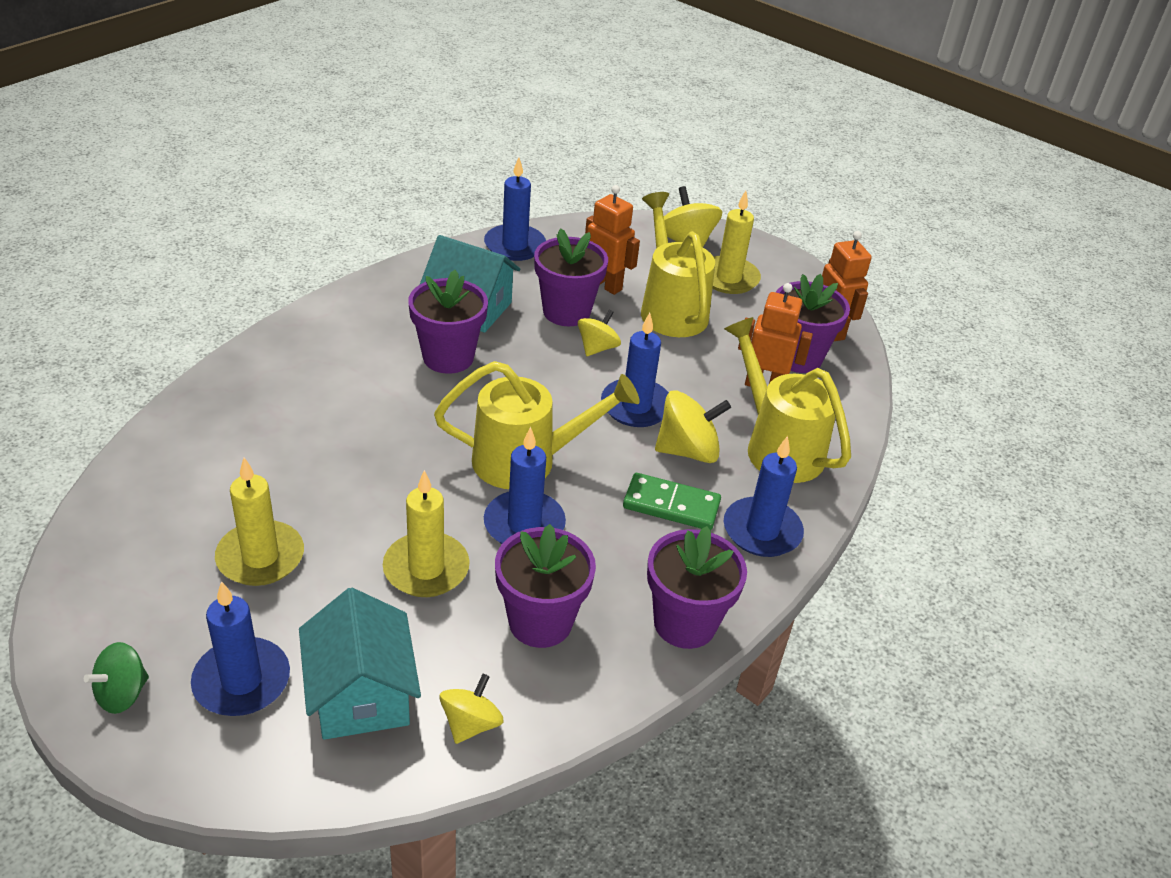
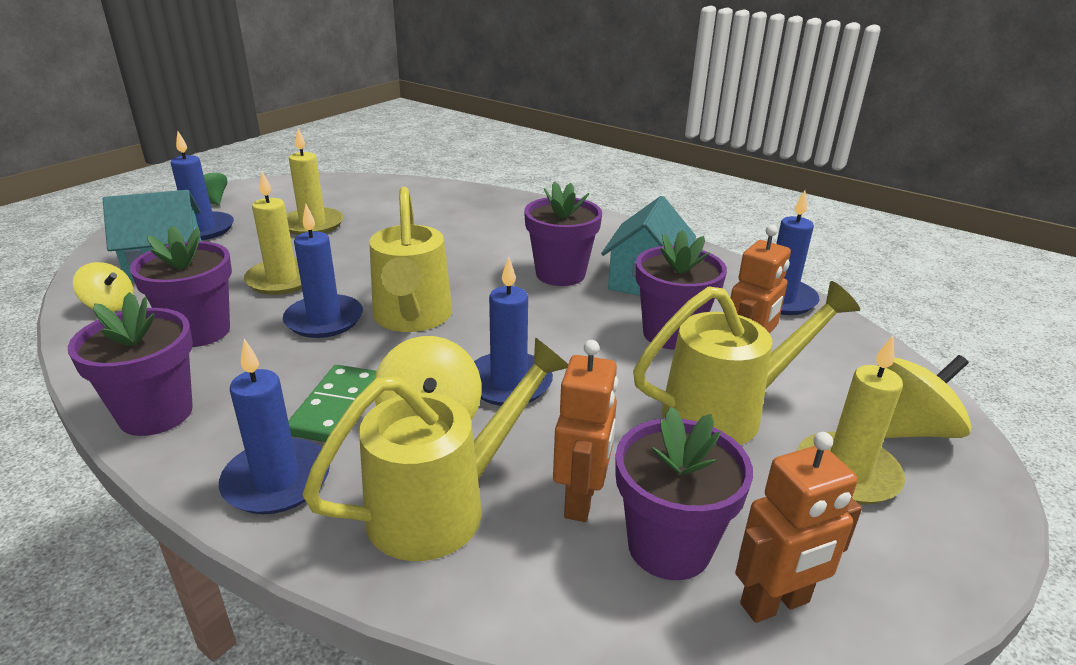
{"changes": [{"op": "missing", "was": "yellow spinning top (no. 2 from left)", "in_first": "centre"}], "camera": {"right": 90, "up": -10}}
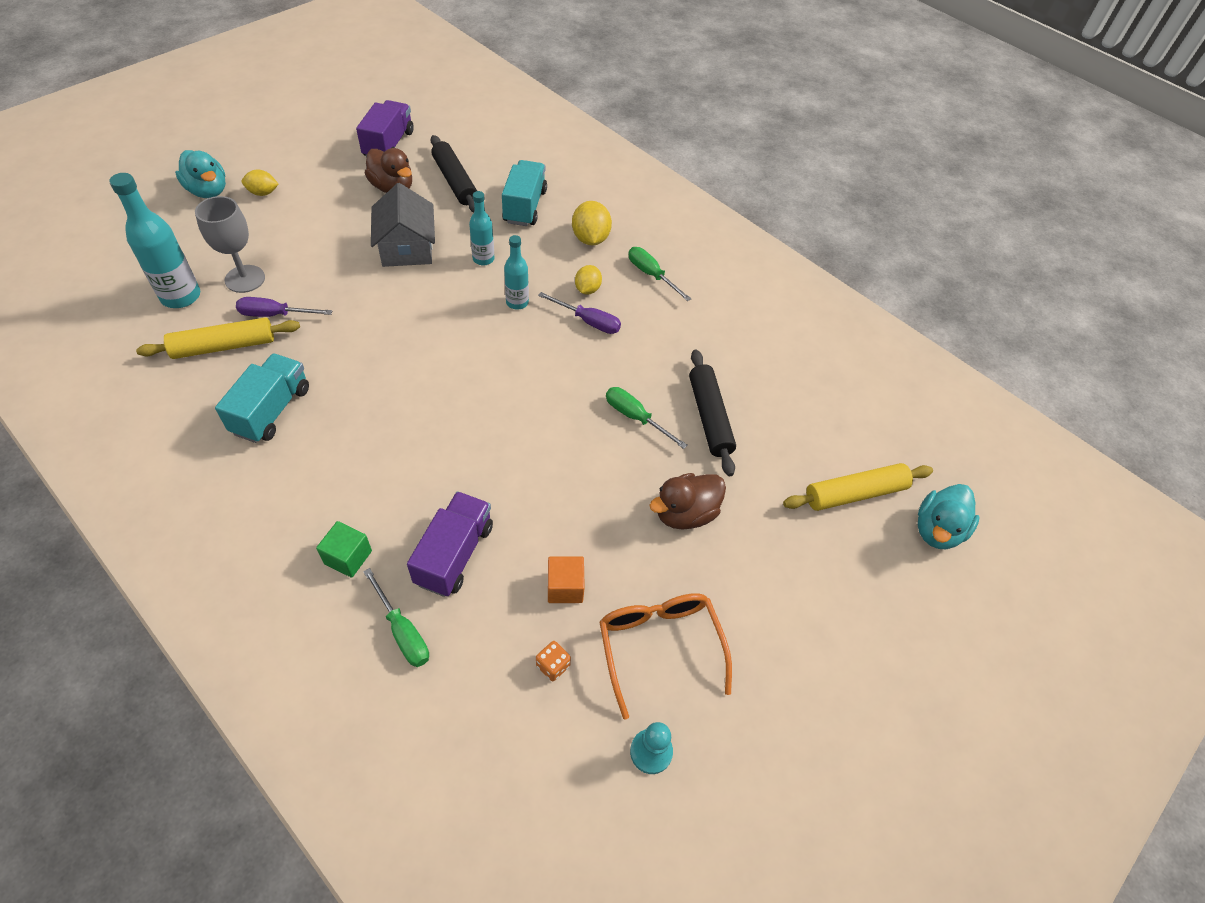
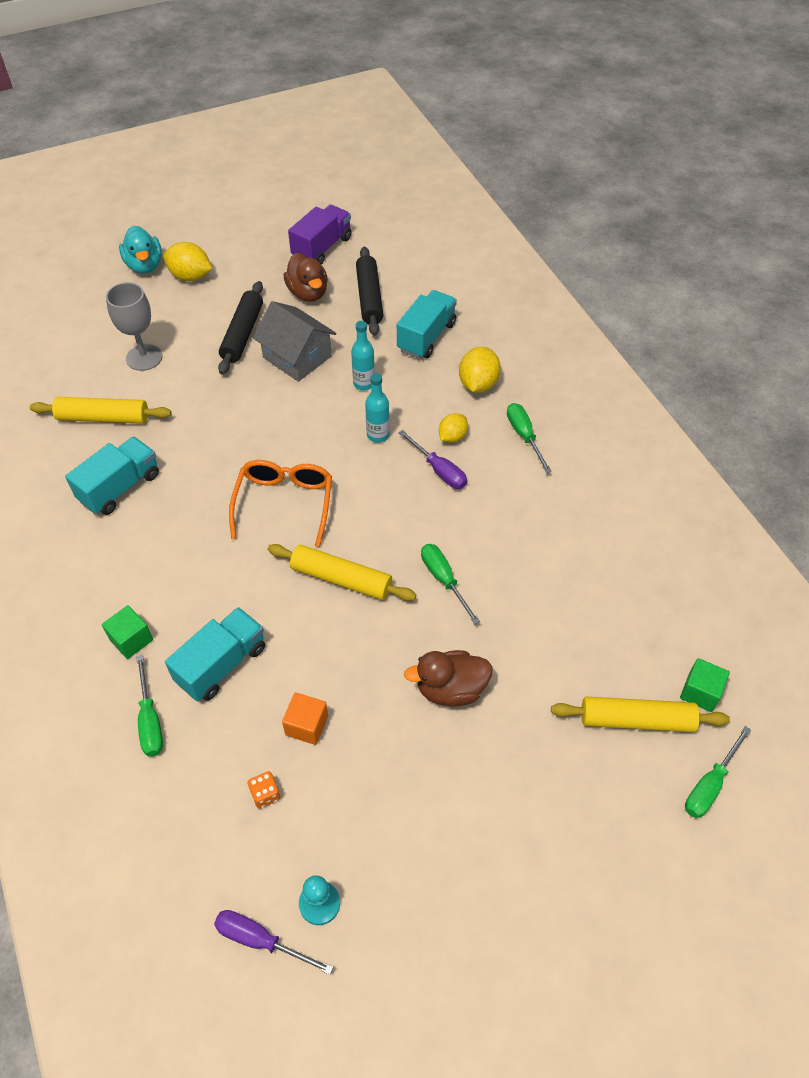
{"changes": [{"op": "missing", "was": "turquoise bottle (no. 1 from left)", "in_first": "top left"}, {"op": "appeared", "now": "yellow rolling pin (no. 2 from left)", "in_second": "centre"}, {"op": "appeared", "now": "green cube (no. 2 from left)", "in_second": "middle right"}, {"op": "relocated", "was": "purple screwdriver (no. 1 from left)", "in_first": "middle left", "in_second": "bottom centre"}, {"op": "relocated", "was": "orange glasses", "in_first": "bottom centre", "in_second": "centre"}, {"op": "relocated", "was": "black rolling pin (no. 2 from left in the first image)", "now": "black rolling pin (no. 1 from left)", "in_first": "centre", "in_second": "top left"}, {"op": "exchanged", "was": "turquoise duck (no. 2 from left)", "now": "green screwdriver (no. 4 from left)", "in_first": "middle right", "in_second": "bottom right"}, {"op": "colour", "was": "purple truck (no. 2 from left)", "now": "turquoise truck (no. 2 from left)", "in_first": "centre", "in_second": "middle left"}, {"op": "spun", "was": "grey house", "in_first": "top centre", "in_second": "top centre", "clockwise": -60}, {"op": "size", "was": "yellow lemon (no. 1 from left)", "in_first": "top left", "in_second": "top left", "ratio": 1.56}], "camera": {"right": 25, "up": 0}}
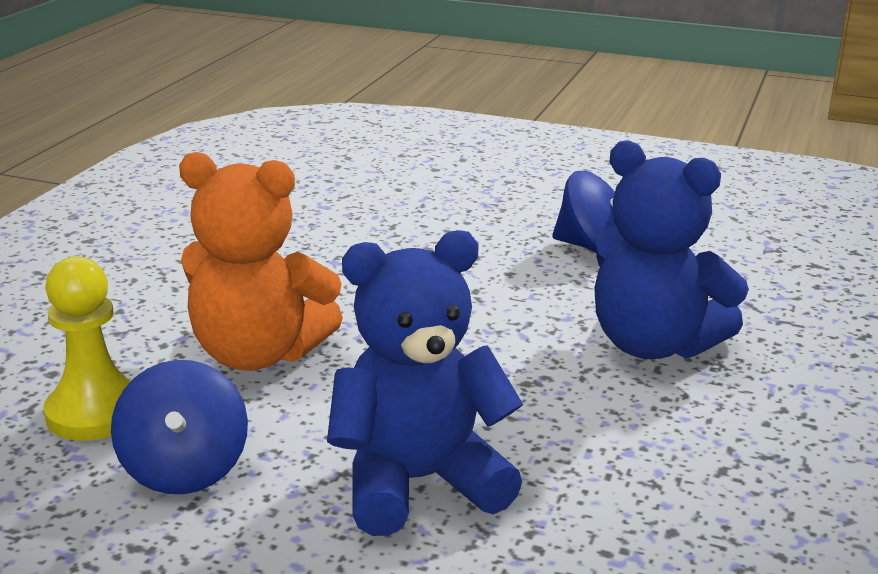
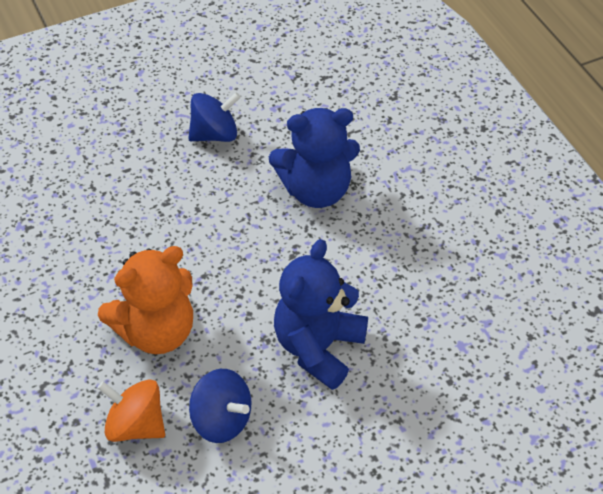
{"changes": [{"op": "exchanged", "was": "yellow pawn", "now": "orange spinning top", "in_first": "middle left", "in_second": "bottom left"}], "camera": {"right": -45, "up": 25}}
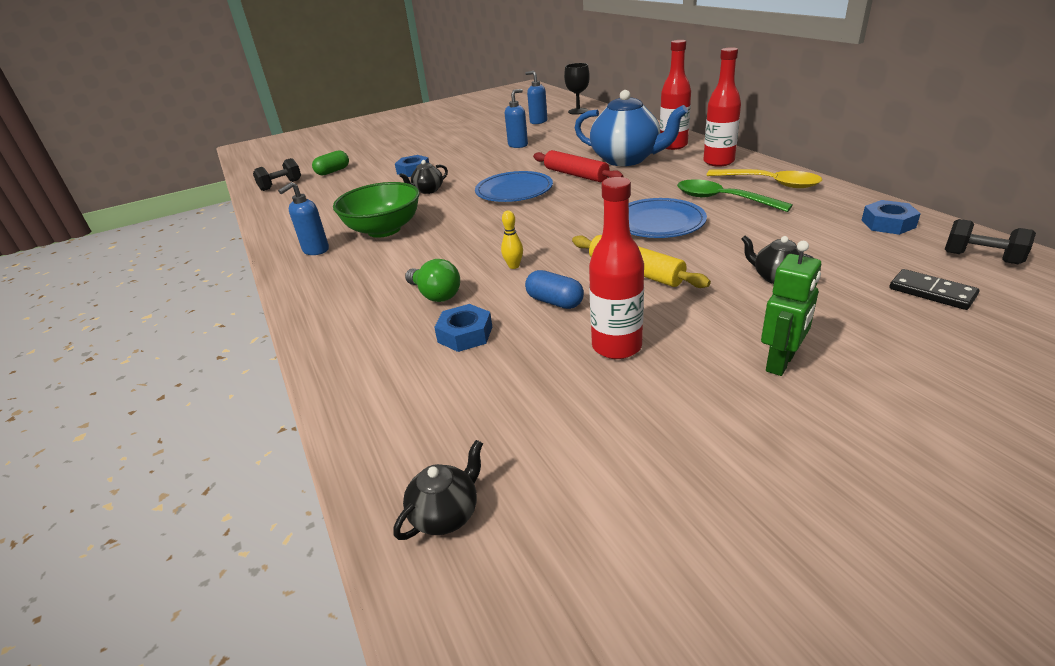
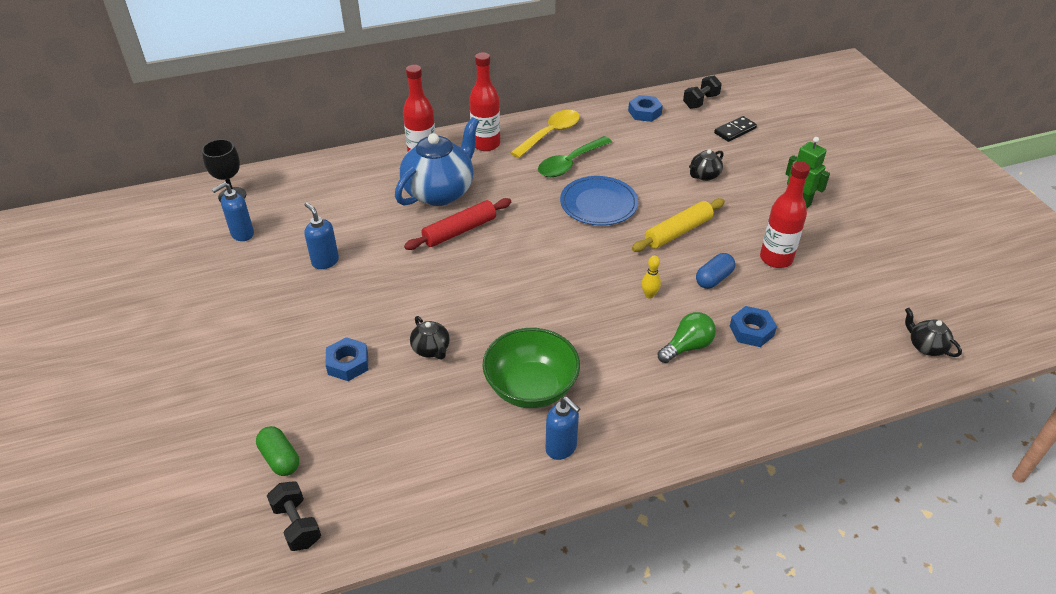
{"changes": [{"op": "missing", "was": "blue plate (no. 1 from left)", "in_first": "top centre"}], "camera": {"right": -85, "up": 10}}
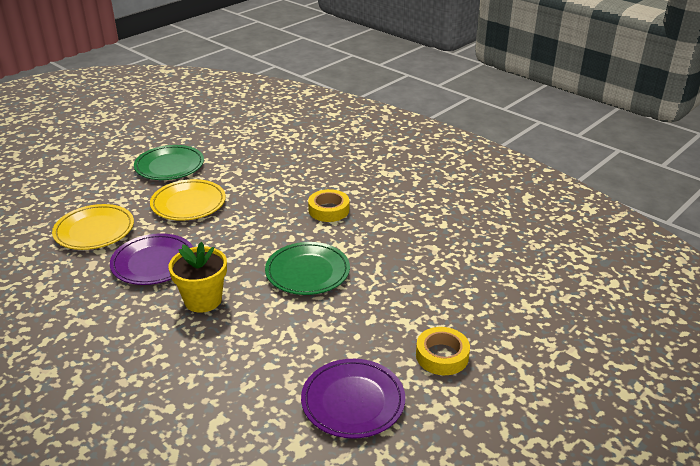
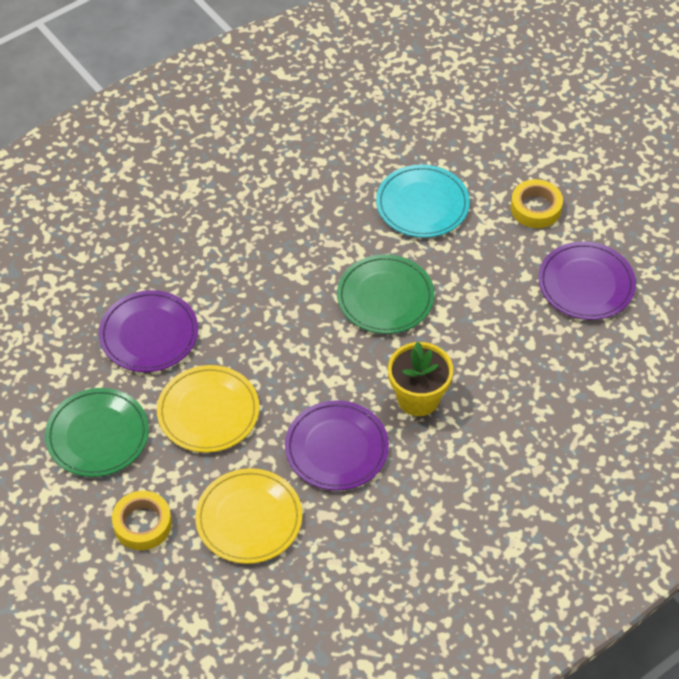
{"changes": [{"op": "appeared", "now": "purple plate (no. 1 from left)", "in_second": "middle left"}, {"op": "appeared", "now": "turquoise plate", "in_second": "top centre"}, {"op": "relocated", "was": "yellow tape (no. 1 from left)", "in_first": "centre", "in_second": "bottom left"}], "camera": {"right": -80, "up": 20}}
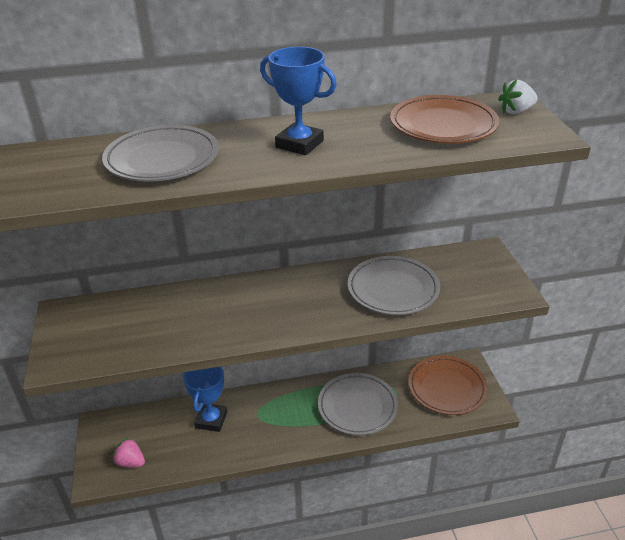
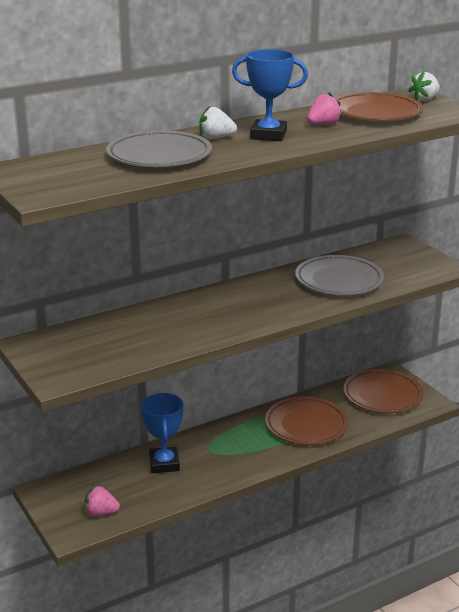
{"changes": [{"op": "appeared", "now": "white strawberry (no. 1 from left)", "in_second": "top centre"}, {"op": "appeared", "now": "pink strawberry (no. 2 from left)", "in_second": "top right"}, {"op": "colour", "was": "grey plate (no. 2 from left)", "now": "brown plate (no. 1 from left)", "in_first": "bottom centre", "in_second": "bottom right"}], "camera": {"right": -20, "up": -10}}
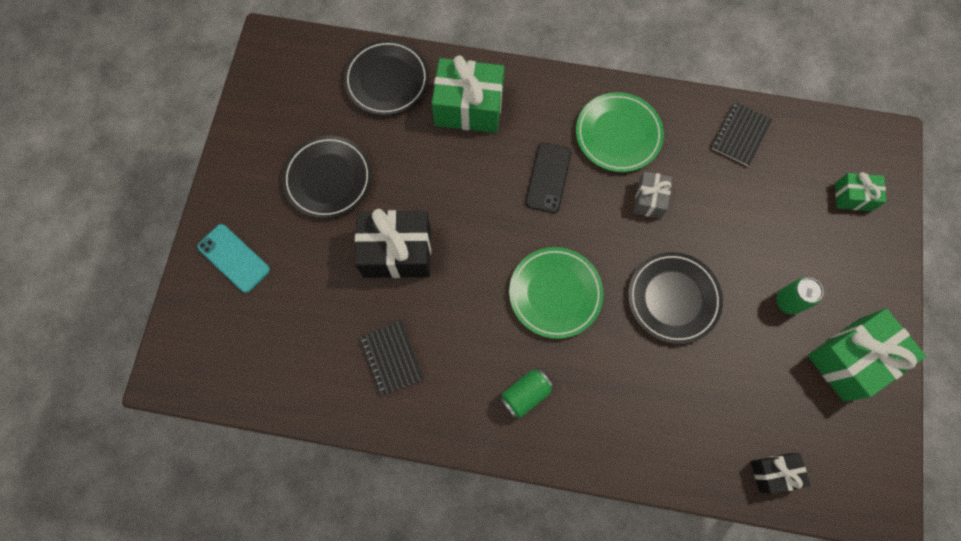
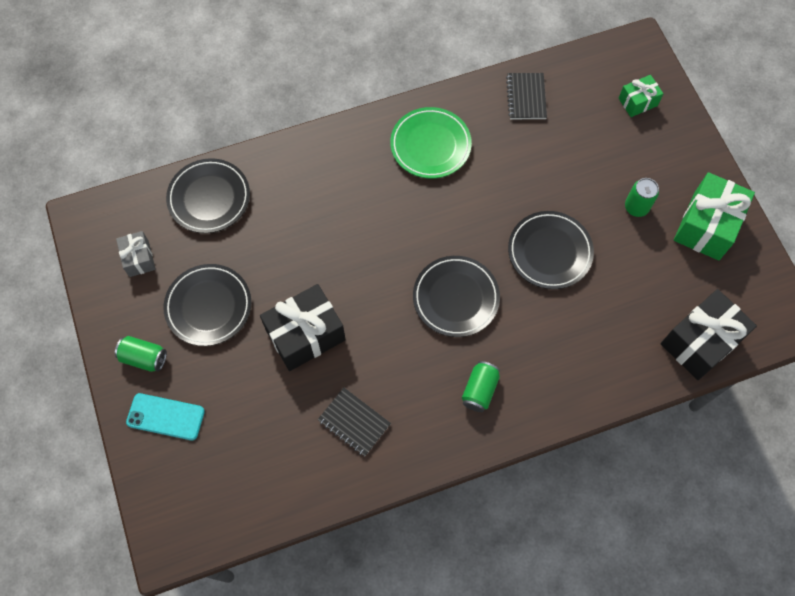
{"changes": [{"op": "missing", "was": "green gift (no. 1 from left)", "in_first": "top centre"}, {"op": "missing", "was": "black phone", "in_first": "top centre"}, {"op": "appeared", "now": "green can (no. 1 from left)", "in_second": "middle left"}, {"op": "relocated", "was": "grey gift", "in_first": "middle right", "in_second": "middle left"}, {"op": "colour", "was": "green plate (no. 1 from left)", "now": "black plate (no. 3 from left)", "in_first": "centre", "in_second": "centre"}, {"op": "size", "was": "black gift (no. 2 from left)", "in_first": "bottom right", "in_second": "middle right", "ratio": 1.84}], "camera": {"right": -30, "up": -5}}
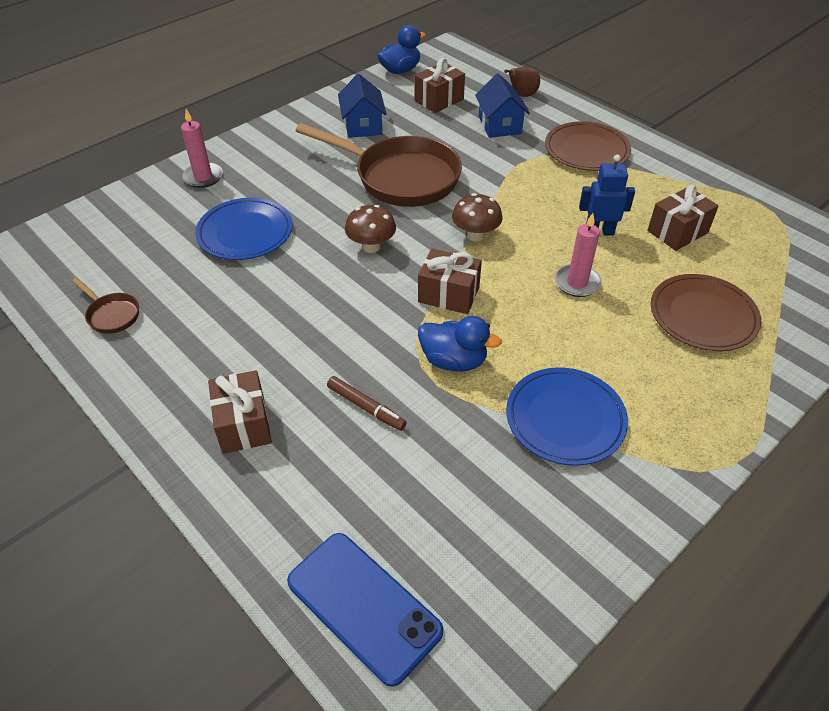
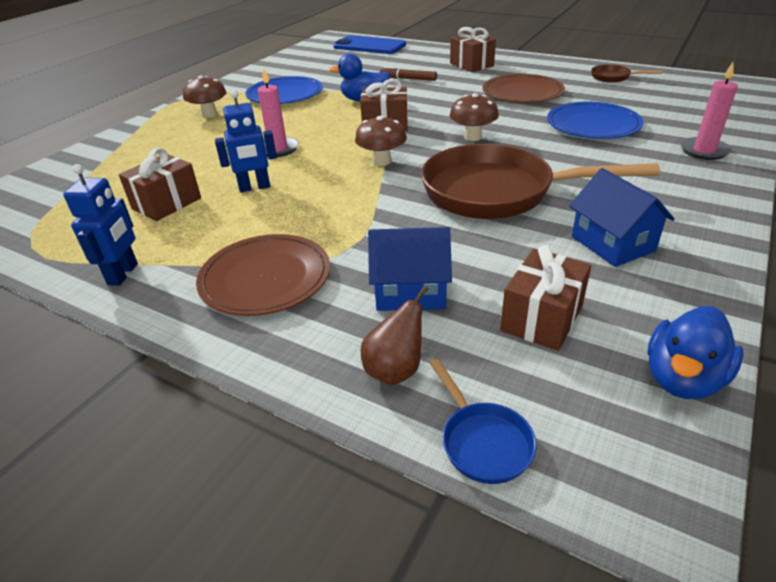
{"changes": [{"op": "appeared", "now": "blue robot (no. 1 from left)", "in_second": "middle left"}, {"op": "appeared", "now": "brown mushroom (no. 1 from left)", "in_second": "top left"}, {"op": "appeared", "now": "blue pan", "in_second": "bottom centre"}, {"op": "relocated", "was": "brown plate (no. 2 from left)", "in_first": "middle right", "in_second": "top right"}, {"op": "spun", "was": "blue house (no. 2 from left in the first image)", "in_first": "top centre", "in_second": "centre", "clockwise": -60}], "camera": {"right": 165, "up": -10}}
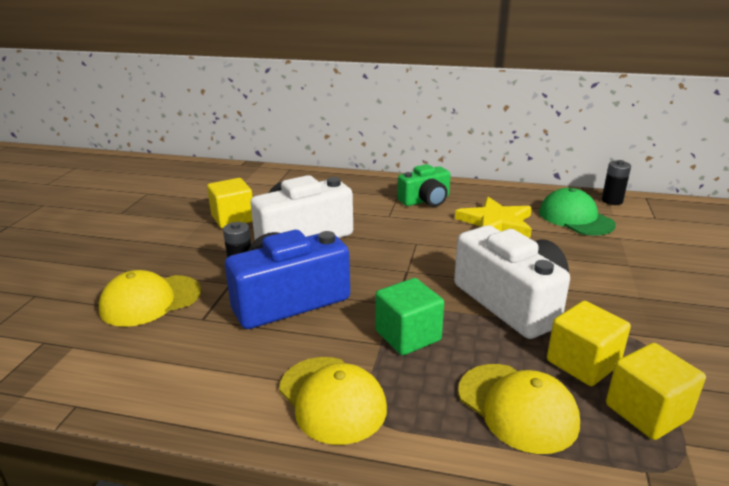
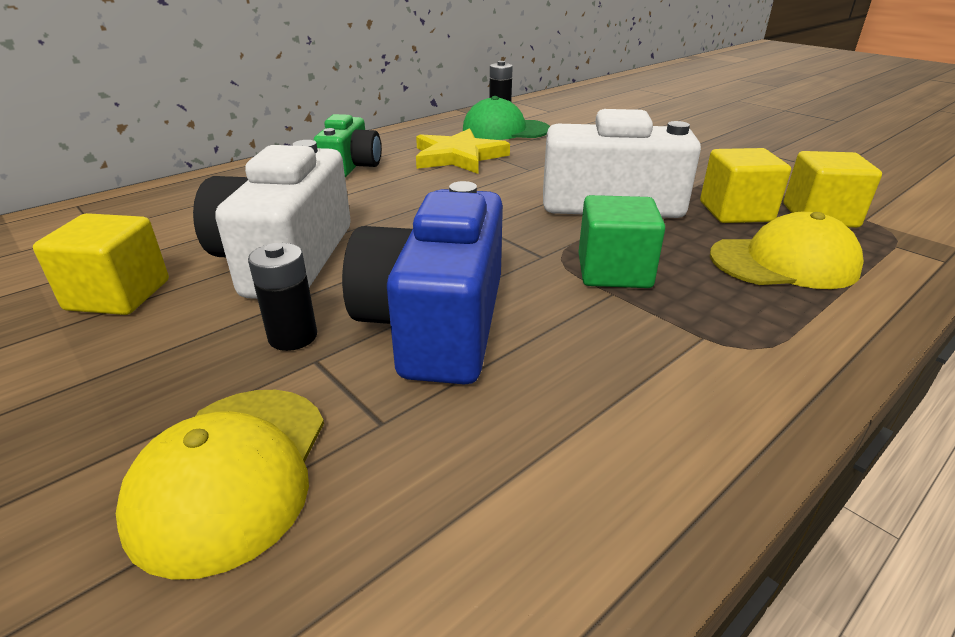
{"changes": [{"op": "missing", "was": "yellow cap (no. 2 from left)", "in_first": "bottom centre"}], "camera": {"right": -55, "up": 5}}
